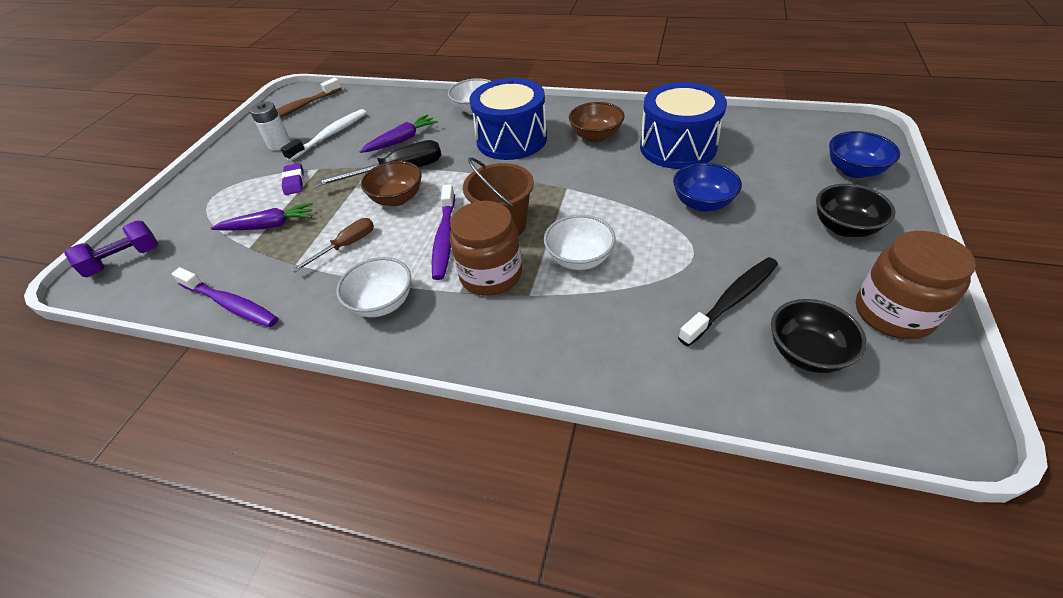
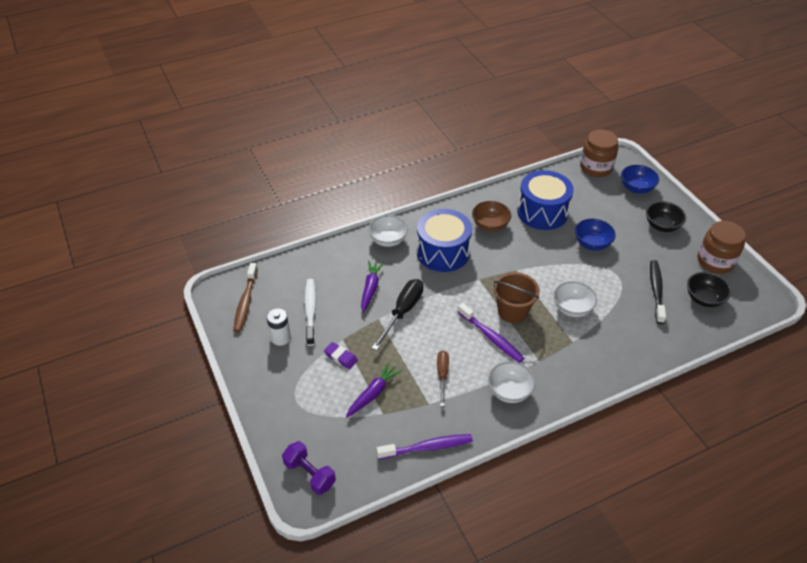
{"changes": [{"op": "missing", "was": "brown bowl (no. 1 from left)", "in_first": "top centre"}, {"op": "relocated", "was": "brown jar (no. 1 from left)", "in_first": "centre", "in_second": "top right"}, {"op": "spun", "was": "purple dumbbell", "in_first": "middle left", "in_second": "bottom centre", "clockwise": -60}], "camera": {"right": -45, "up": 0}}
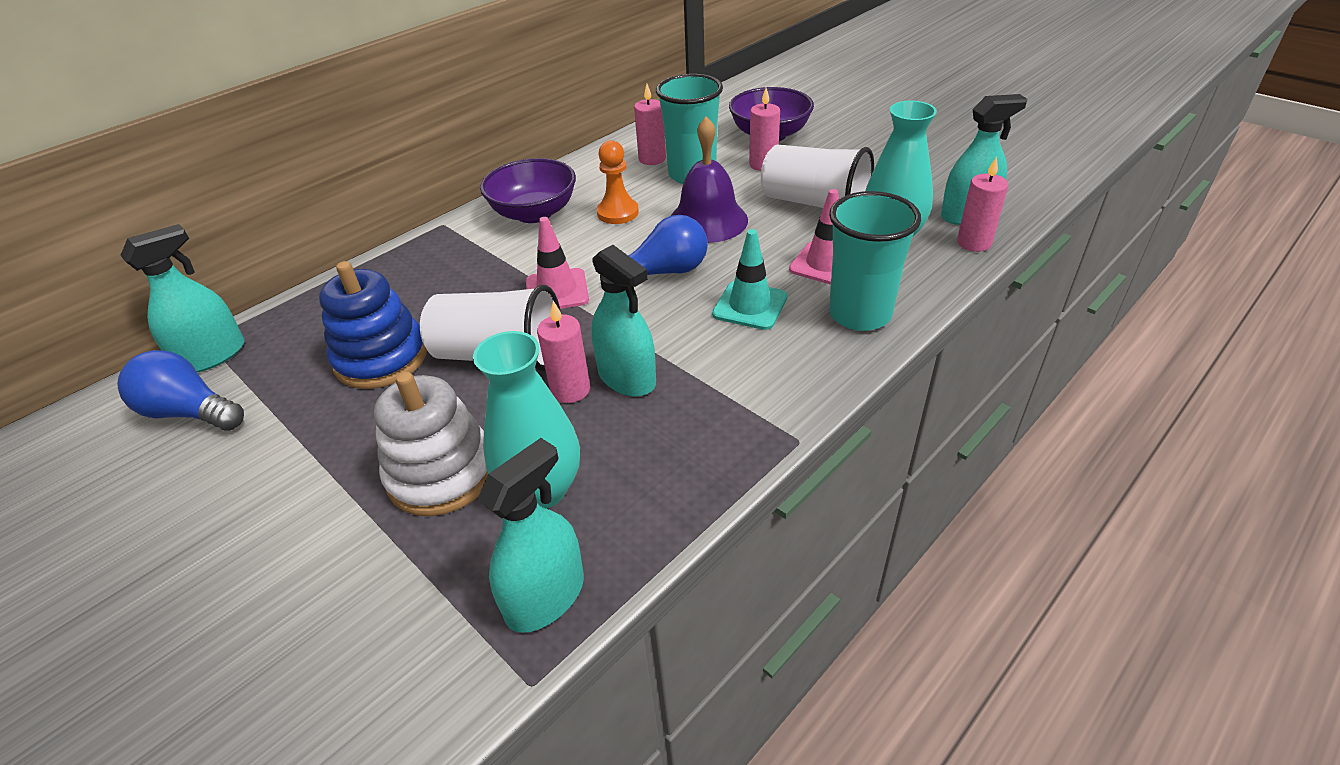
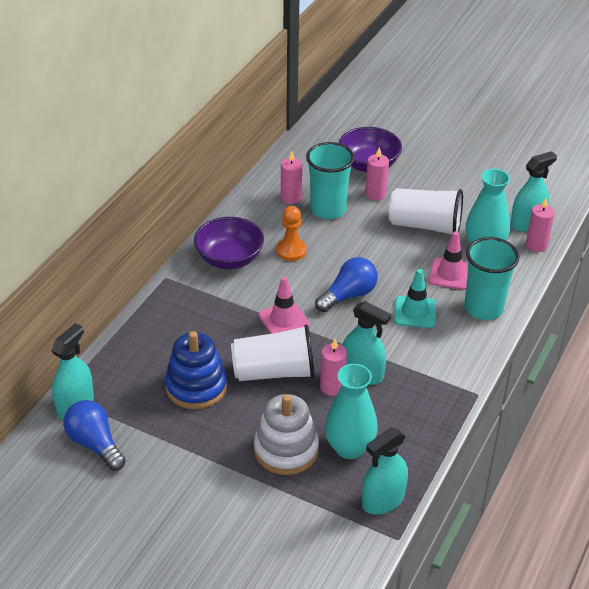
{"changes": [{"op": "missing", "was": "purple bell", "in_first": "top centre"}, {"op": "spun", "was": "blue light bulb (no. 1 from left)", "in_first": "middle left", "in_second": "bottom left", "clockwise": 45}, {"op": "spun", "was": "turquoise spray bottle (no. 2 from left in the first image)", "in_first": "bottom centre", "in_second": "bottom centre", "clockwise": -150}], "camera": {"right": -20, "up": 0}}
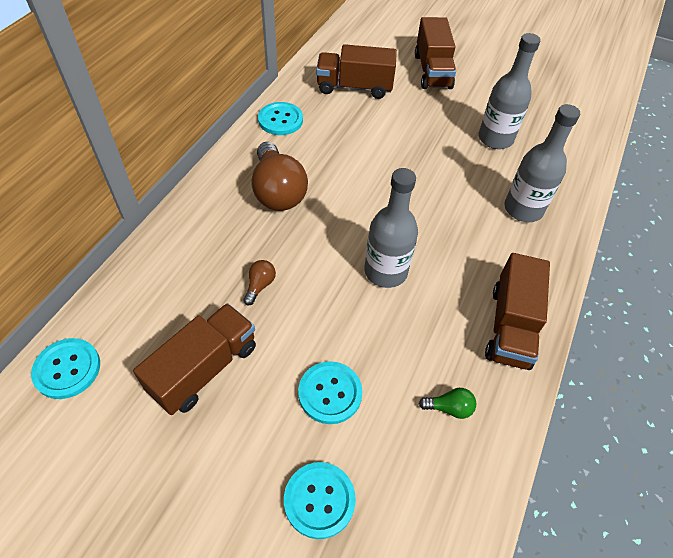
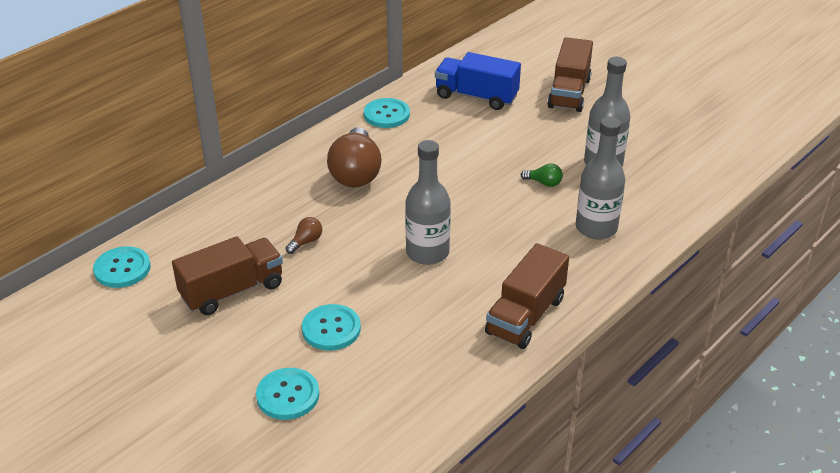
{"changes": [{"op": "relocated", "was": "green light bulb", "in_first": "bottom centre", "in_second": "centre"}, {"op": "colour", "was": "brown truck (no. 2 from left)", "now": "blue truck", "in_first": "top centre", "in_second": "top centre"}], "camera": {"right": 20, "up": -15}}
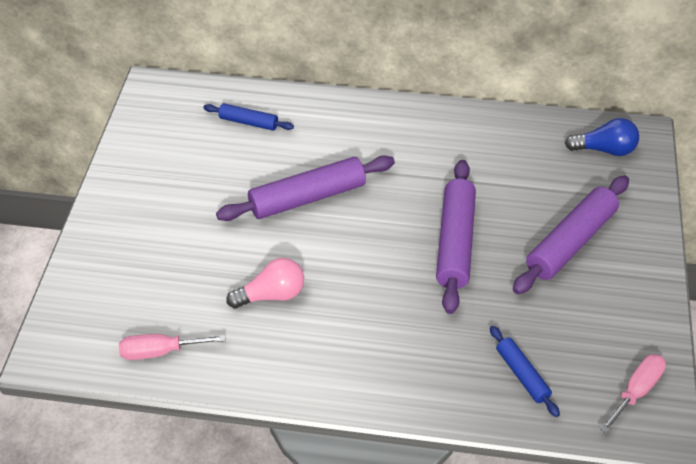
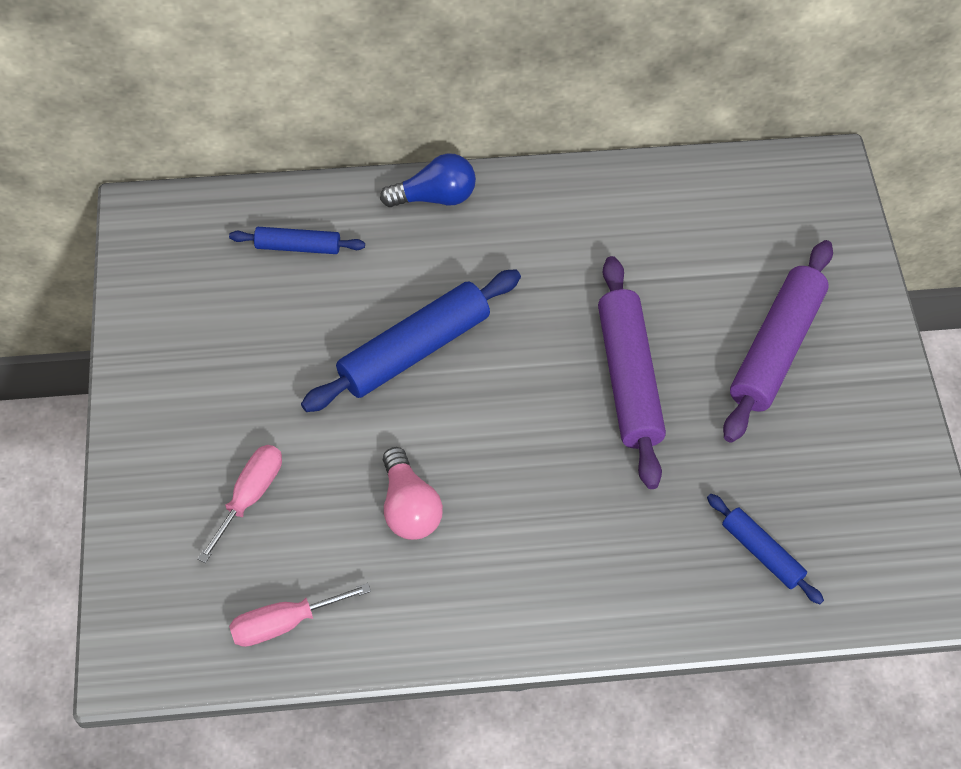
{"changes": [{"op": "relocated", "was": "blue light bulb", "in_first": "top right", "in_second": "top centre"}, {"op": "relocated", "was": "pink screwdriver (no. 2 from left in the first image)", "now": "pink screwdriver (no. 1 from left)", "in_first": "bottom right", "in_second": "middle left"}, {"op": "colour", "was": "purple rolling pin (no. 1 from left)", "now": "blue rolling pin (no. 2 from left)", "in_first": "centre", "in_second": "centre"}, {"op": "spun", "was": "pink light bulb", "in_first": "centre", "in_second": "centre", "clockwise": 105}], "camera": {"right": -15, "up": 10}}
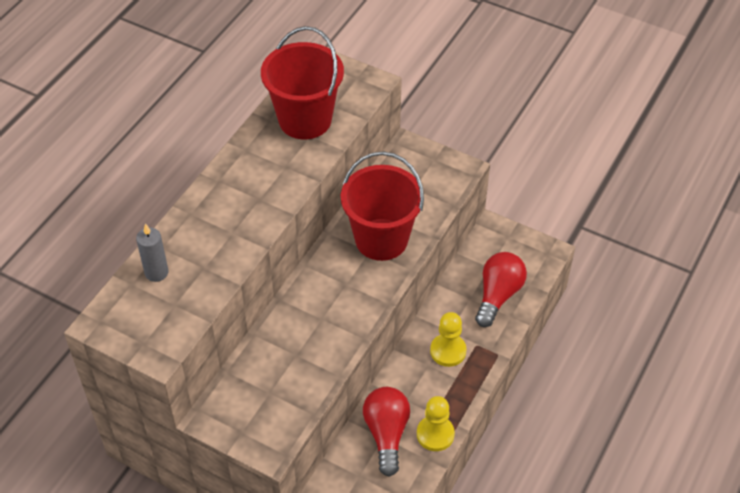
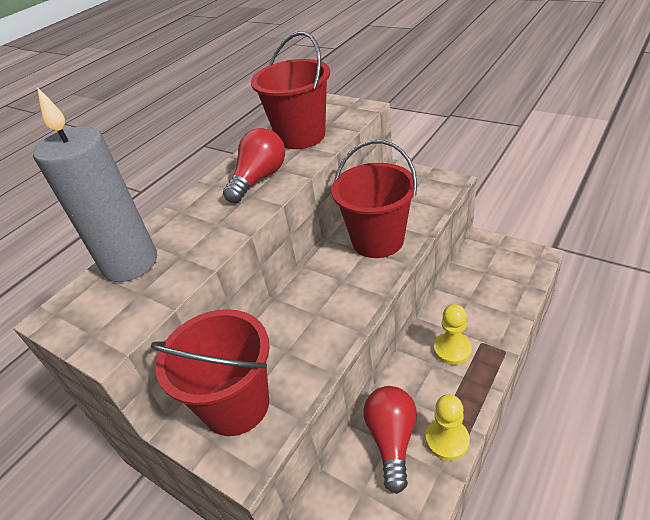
{"changes": [{"op": "appeared", "now": "red bucket (no. 1 from left)", "in_second": "bottom left"}, {"op": "relocated", "was": "red light bulb (no. 2 from left in the first image)", "now": "red light bulb (no. 1 from left)", "in_first": "middle right", "in_second": "top centre"}, {"op": "size", "was": "grey candle", "in_first": "middle left", "in_second": "middle left", "ratio": 2.18}], "camera": {"right": 10, "up": -10}}
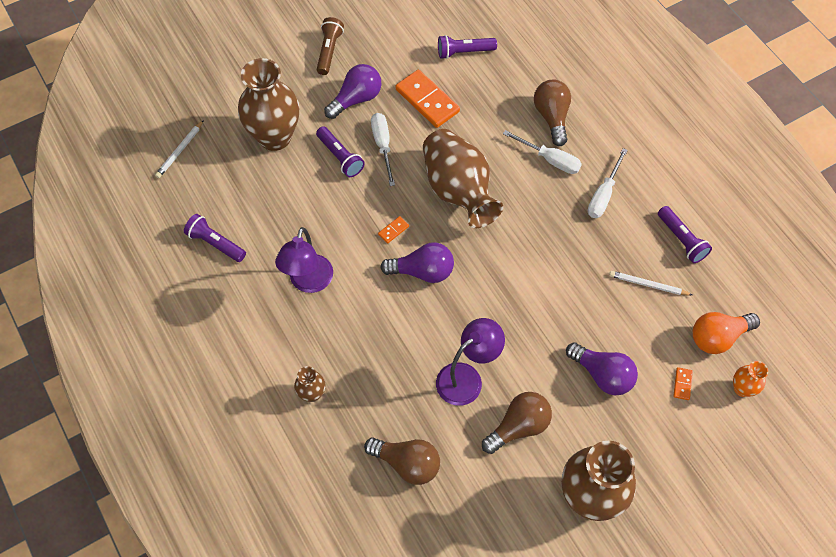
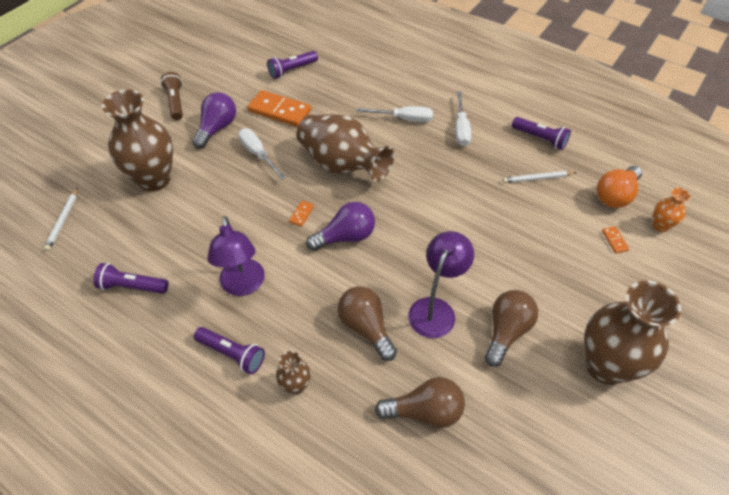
{"changes": [{"op": "missing", "was": "purple light bulb (no. 3 from left)", "in_first": "middle right"}, {"op": "relocated", "was": "purple flashlight (no. 2 from left)", "in_first": "top centre", "in_second": "bottom left"}, {"op": "relocated", "was": "brown light bulb (no. 3 from left in the first image)", "now": "brown light bulb (no. 1 from left)", "in_first": "top centre", "in_second": "centre"}], "camera": {"right": -25, "up": -10}}
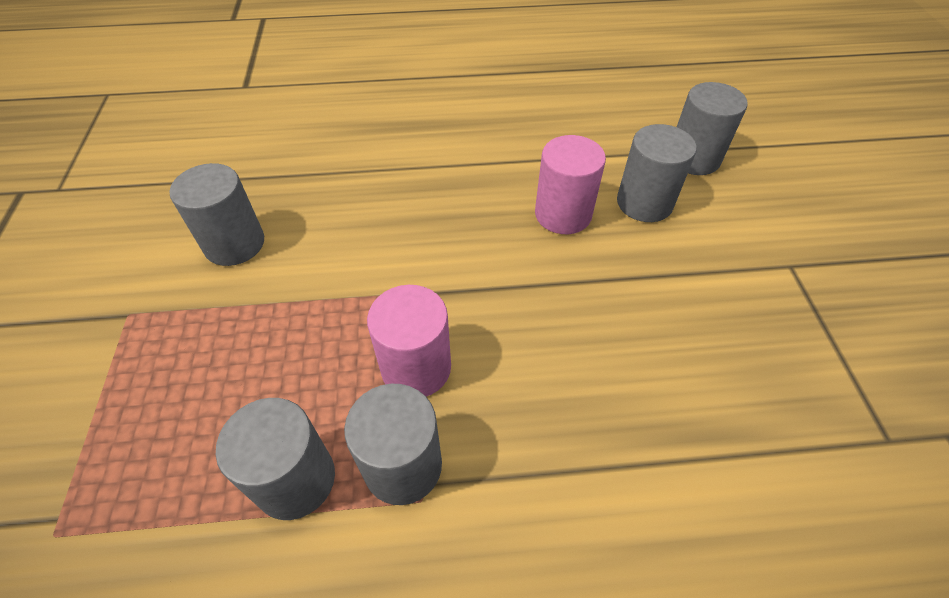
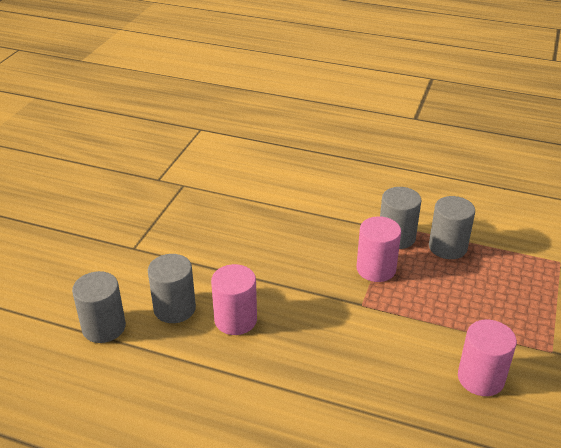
{"changes": [{"op": "colour", "was": "grey cylinder (no. 1 from left)", "now": "pink cylinder (no. 3 from left)", "in_first": "middle left", "in_second": "bottom right"}], "camera": {"right": -155, "up": -15}}
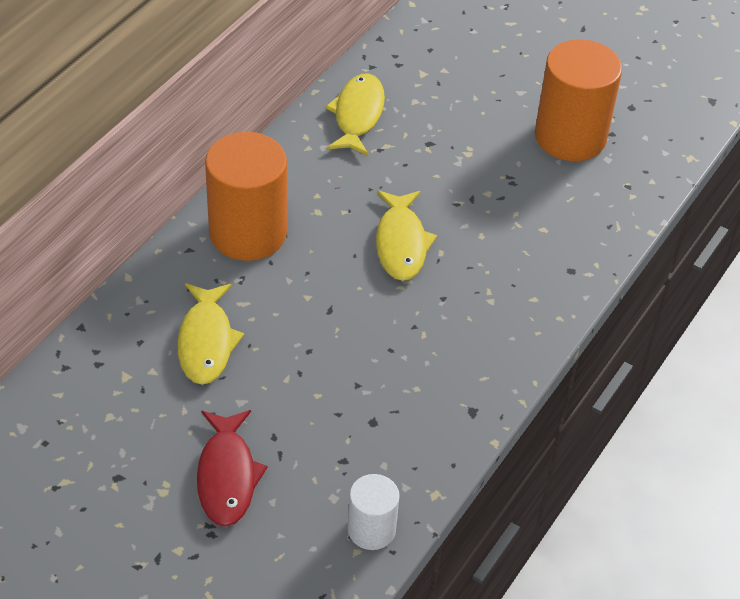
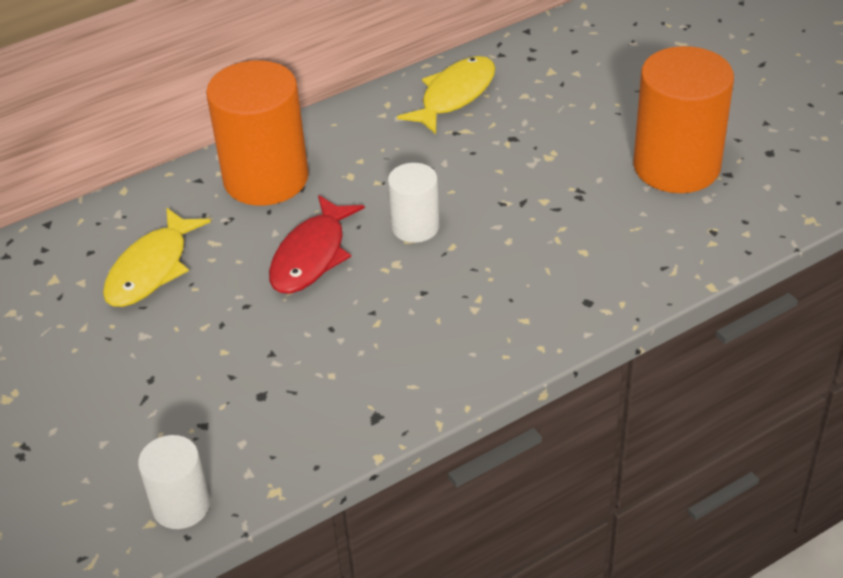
{"changes": [{"op": "relocated", "was": "red fish", "in_first": "bottom left", "in_second": "centre"}, {"op": "exchanged", "was": "yellow fish (no. 3 from left)", "now": "white cylinder (no. 2 from left)", "in_first": "centre", "in_second": "centre"}], "camera": {"right": 30, "up": -5}}
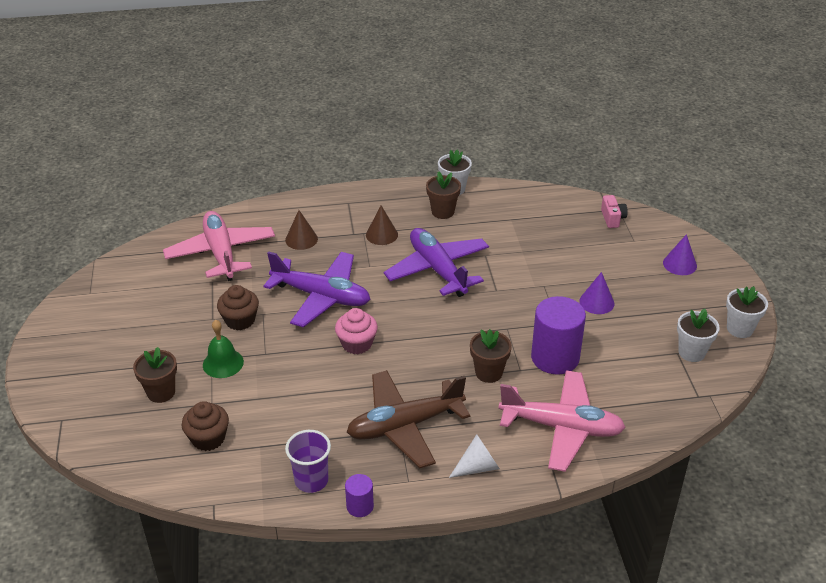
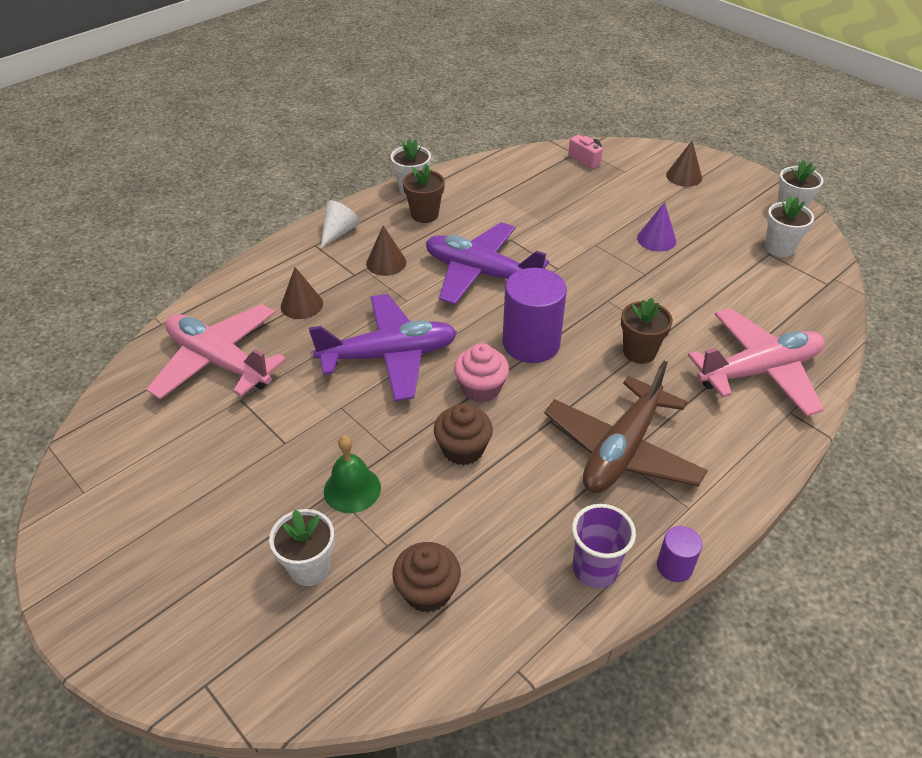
{"changes": [{"op": "relocated", "was": "brown cupcake (no. 2 from left)", "in_first": "middle left", "in_second": "centre"}, {"op": "relocated", "was": "white cone", "in_first": "bottom centre", "in_second": "top centre"}, {"op": "relocated", "was": "purple cylinder (no. 2 from left in the first image)", "now": "purple cylinder (no. 1 from left)", "in_first": "middle right", "in_second": "centre"}, {"op": "colour", "was": "brown flower pot (no. 1 from left)", "now": "white flower pot (no. 1 from left)", "in_first": "middle left", "in_second": "bottom left"}, {"op": "colour", "was": "purple cone (no. 2 from left)", "now": "brown cone (no. 3 from left)", "in_first": "middle right", "in_second": "top right"}], "camera": {"right": -35, "up": 5}}
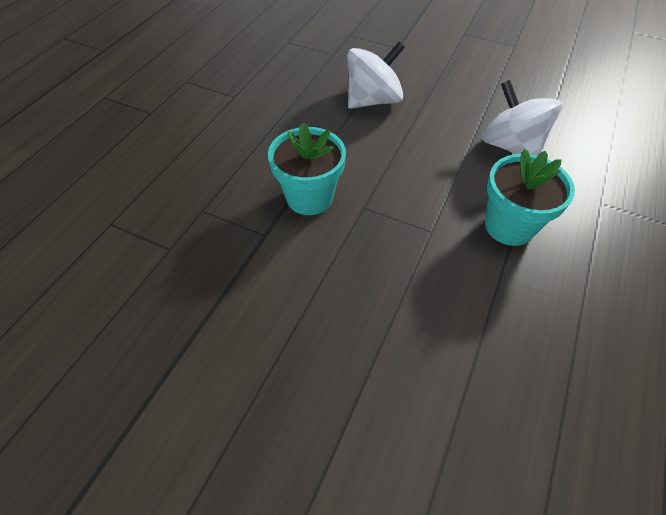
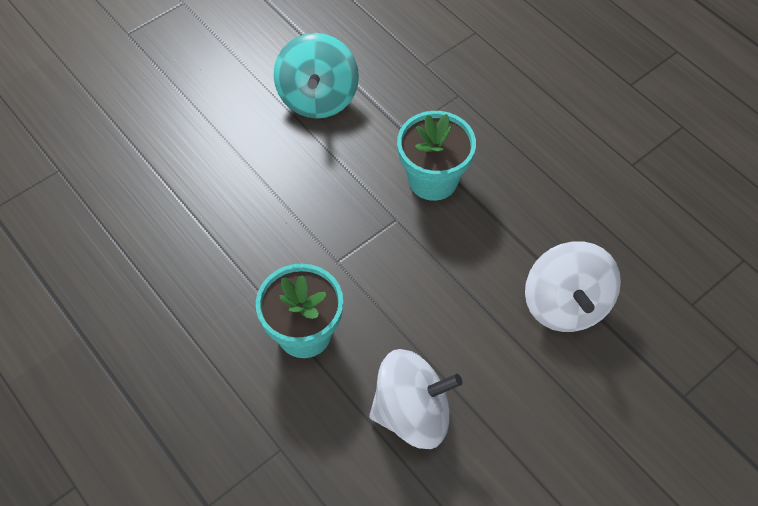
{"changes": [{"op": "appeared", "now": "turquoise spinning top", "in_second": "top centre"}], "camera": {"right": 115, "up": 5}}
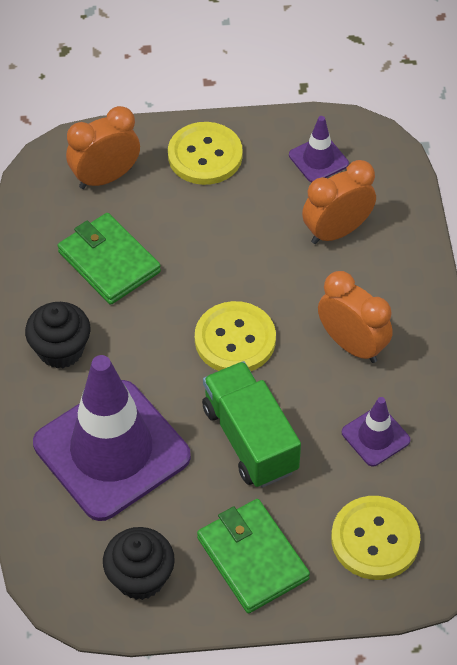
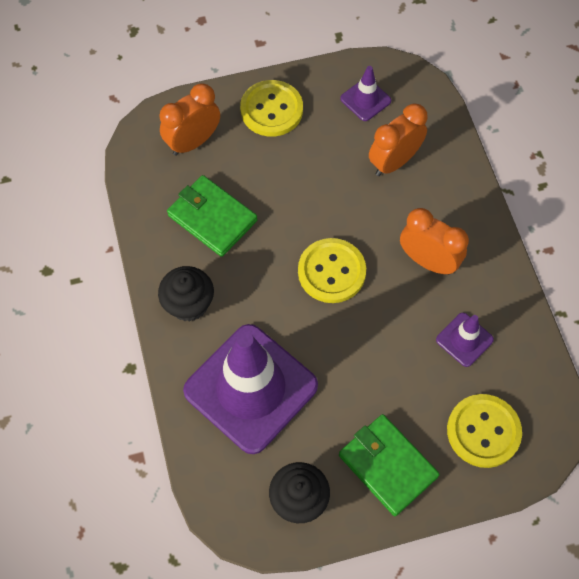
{"changes": [{"op": "missing", "was": "green truck", "in_first": "centre"}], "camera": {"right": -10, "up": 10}}
